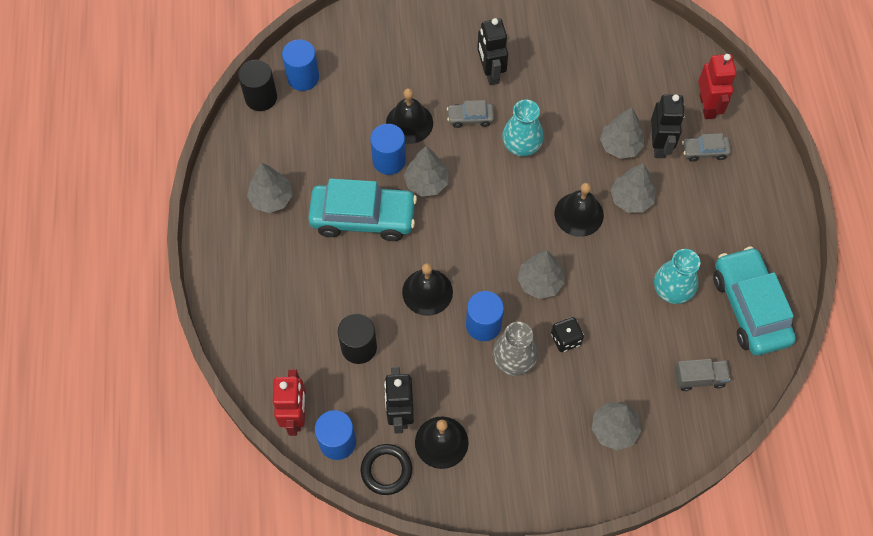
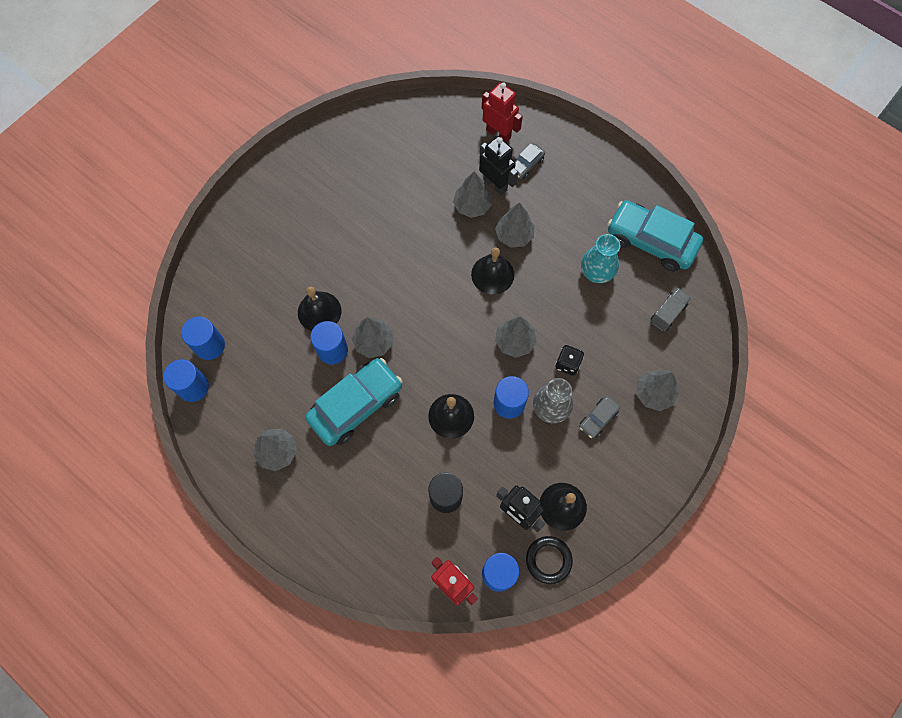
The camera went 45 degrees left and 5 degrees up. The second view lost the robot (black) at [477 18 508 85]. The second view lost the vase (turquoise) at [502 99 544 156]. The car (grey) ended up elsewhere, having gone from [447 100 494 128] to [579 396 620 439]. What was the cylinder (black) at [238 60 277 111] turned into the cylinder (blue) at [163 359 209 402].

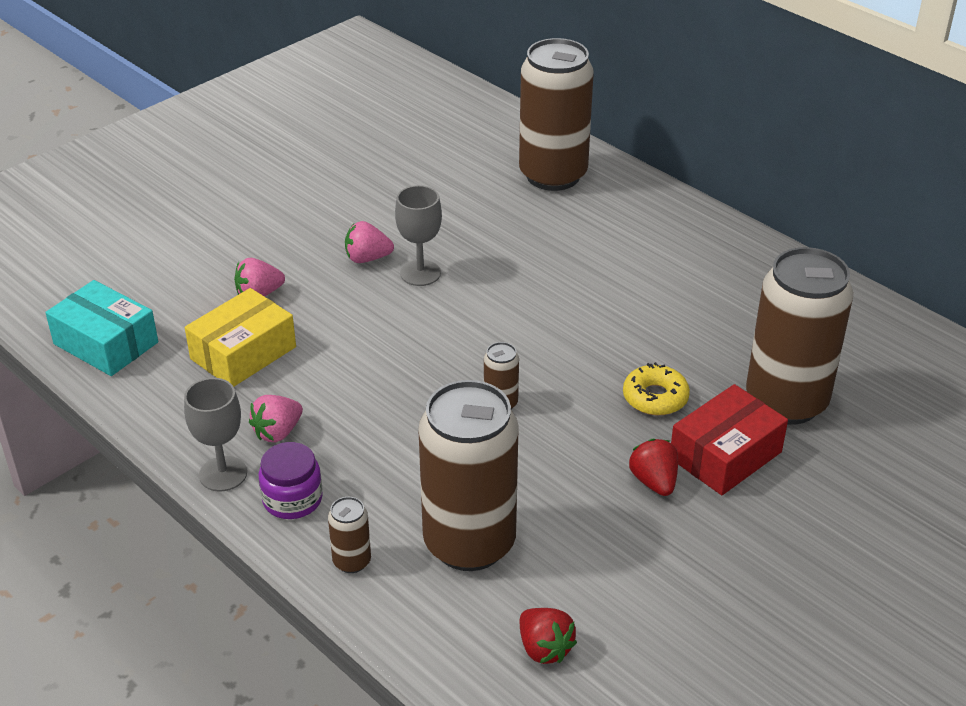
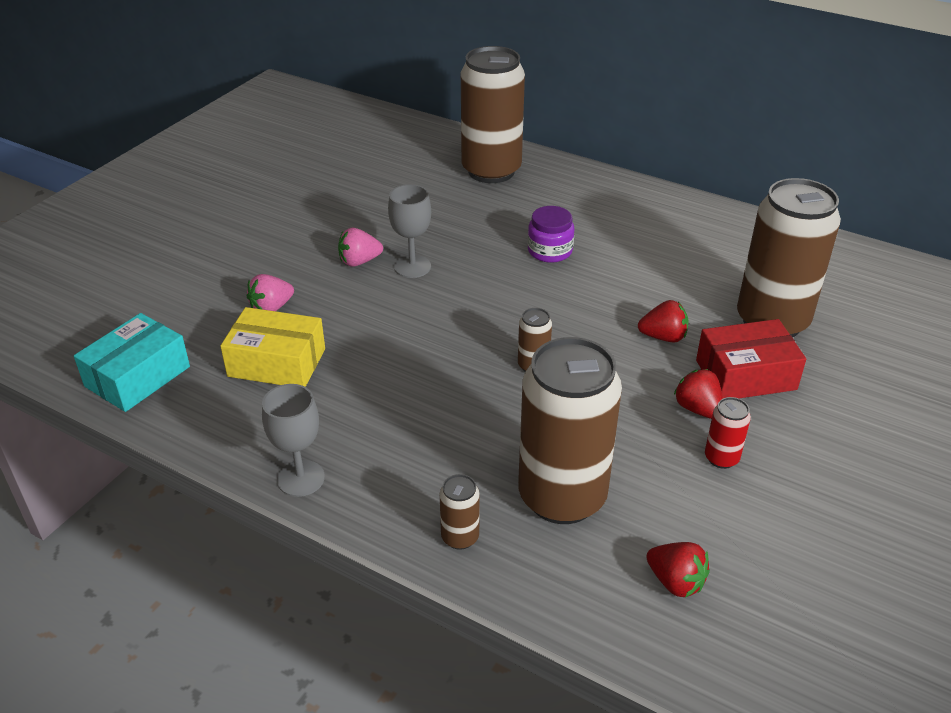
The camera went 15 degrees left and 0 degrees up. The second view lost the strawberry (pink) at [249 395 303 442]. The second view gained the can (red) at [705 397 751 469]. The jar (purple) ended up elsewhere, having gone from [258 442 323 519] to [528 206 574 263]. Where the donut (yellow) stood at [623 362 690 415], the strawberry (red) came to stand at [638 300 689 342]. The box (turquoise) at [45 280 158 376] ended up facing another way, 75 degrees counterclockwise from before. The box (yellow) at [185 288 296 387] ended up facing another way, 75 degrees clockwise from before. The box (red) at [671 384 788 495] ended up facing another way, 45 degrees clockwise from before.

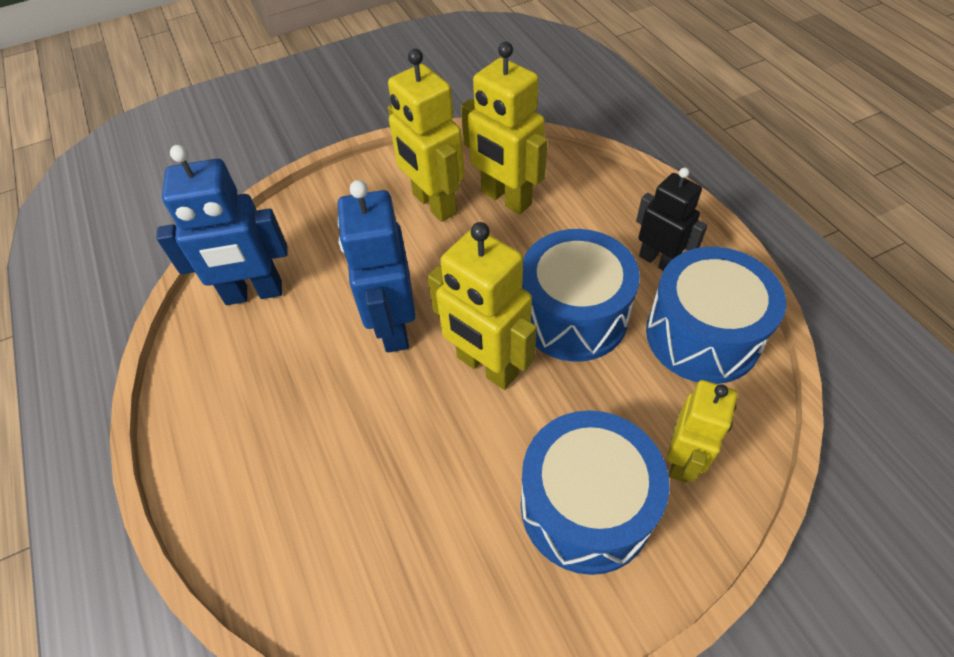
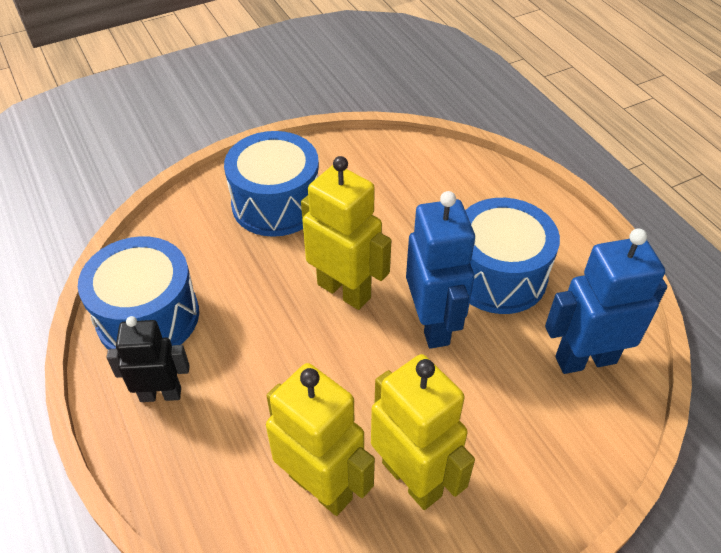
The camera went 175 degrees right and 5 degrees down. The second view lost the robot (yellow) at [667 380 737 483]. The drum (blue) ended up elsewhere, having gone from [521 229 640 362] to [465 198 560 314]. The robot (black) at [636 168 708 271] ended up facing another way, 135 degrees clockwise from before.

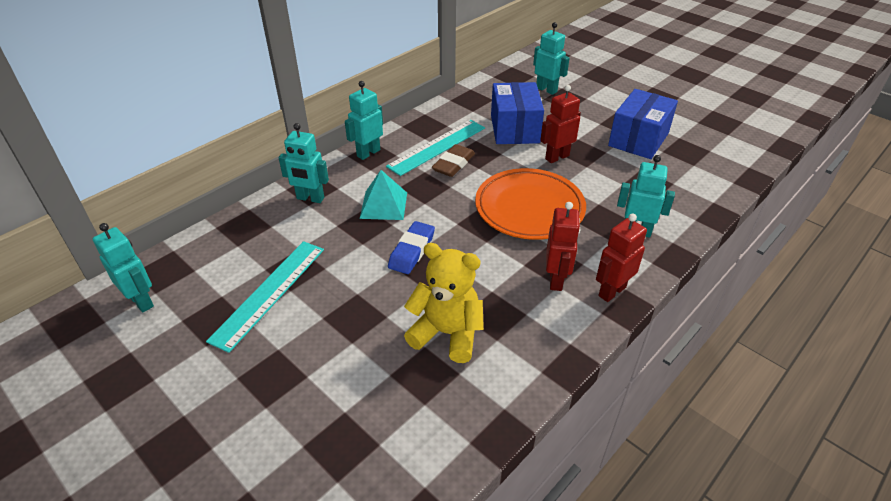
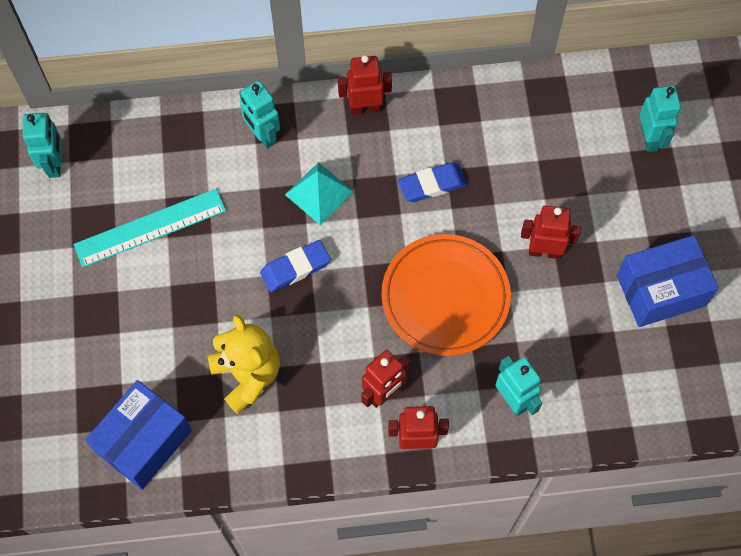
The camera went 40 degrees right and 25 degrees up. The second view lost the ruler (turquoise) at [386 120 485 176]. The box (blue) ended up elsewhere, having gone from [491 82 544 144] to [85 380 192 490]. What was the robot (turquoise) at [345 81 383 160] turned into the robot (red) at [338 55 392 115]. What was the eraser (brown) at [432 144 475 177] turned into the eraser (blue) at [398 163 467 202].

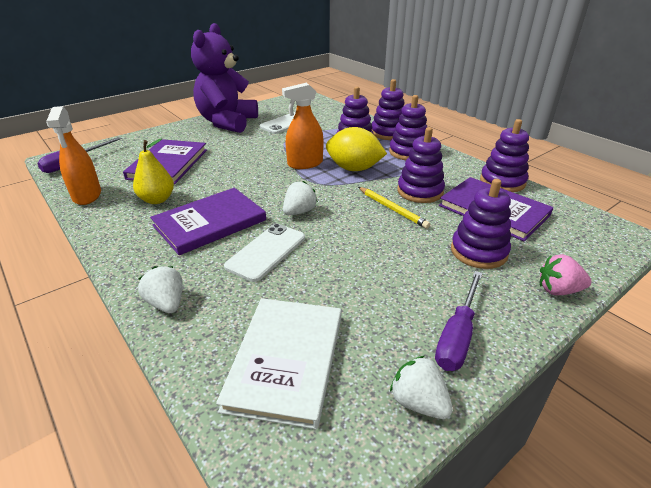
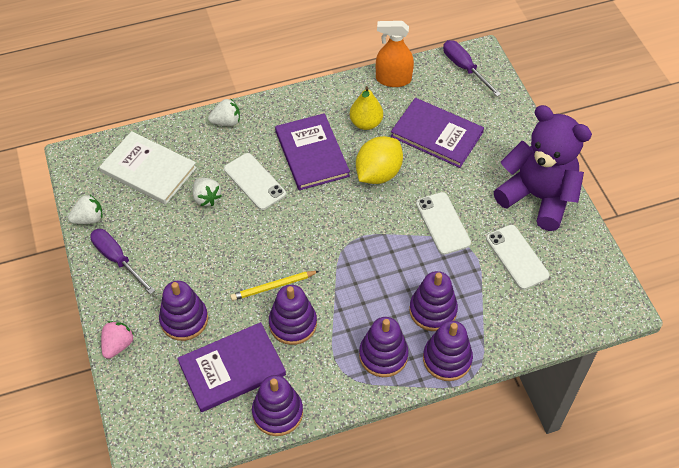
The camera went 110 degrees right and 20 degrees up. The second view lost the spray bottle (orange) at [282 83 323 169]. The second view gained the phone (white) at [416 192 471 255]. The strawberry (white) ended up elsewhere, having gone from [283 181 318 215] to [193 178 222 206]. The lemon (yellow) ended up elsewhere, having gone from [326 127 387 171] to [356 136 403 184].

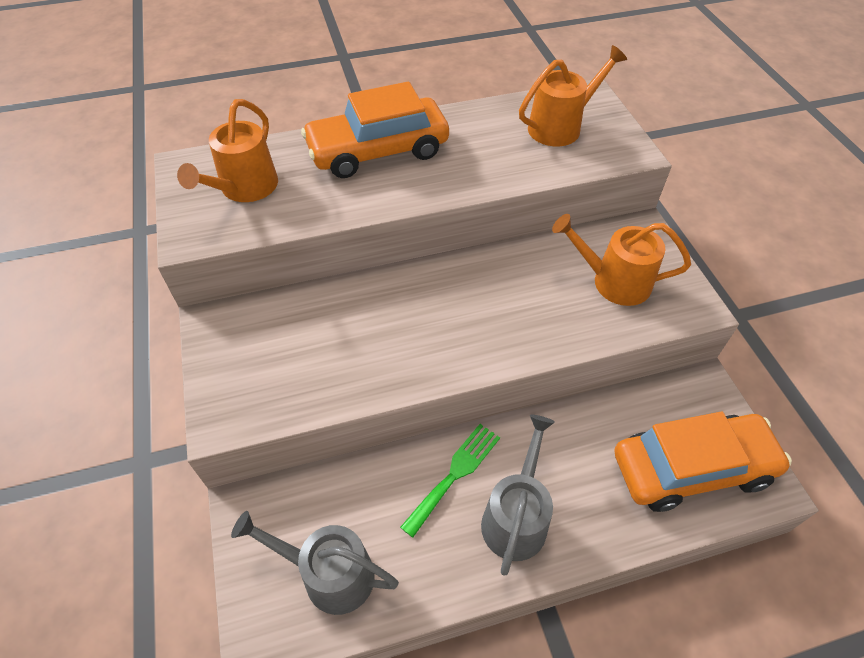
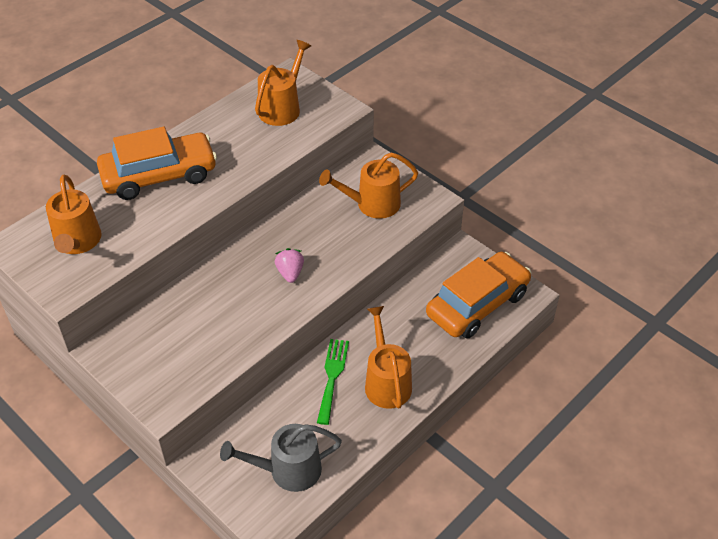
The camera went 30 degrees left and 5 degrees down. The second view gained the strawberry (pink) at [275 248 304 283]. What was the watering can (grey) at [481 415 555 576] turned into the watering can (orange) at [365 306 412 409]. The car (orange) at [301 82 449 178] ended up facing another way, 150 degrees counterclockwise from before.

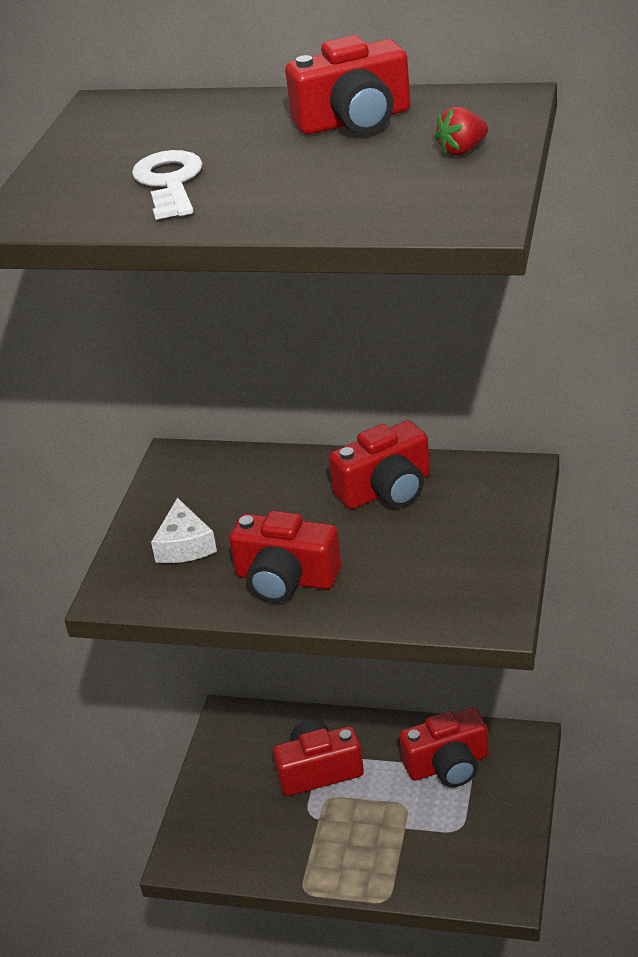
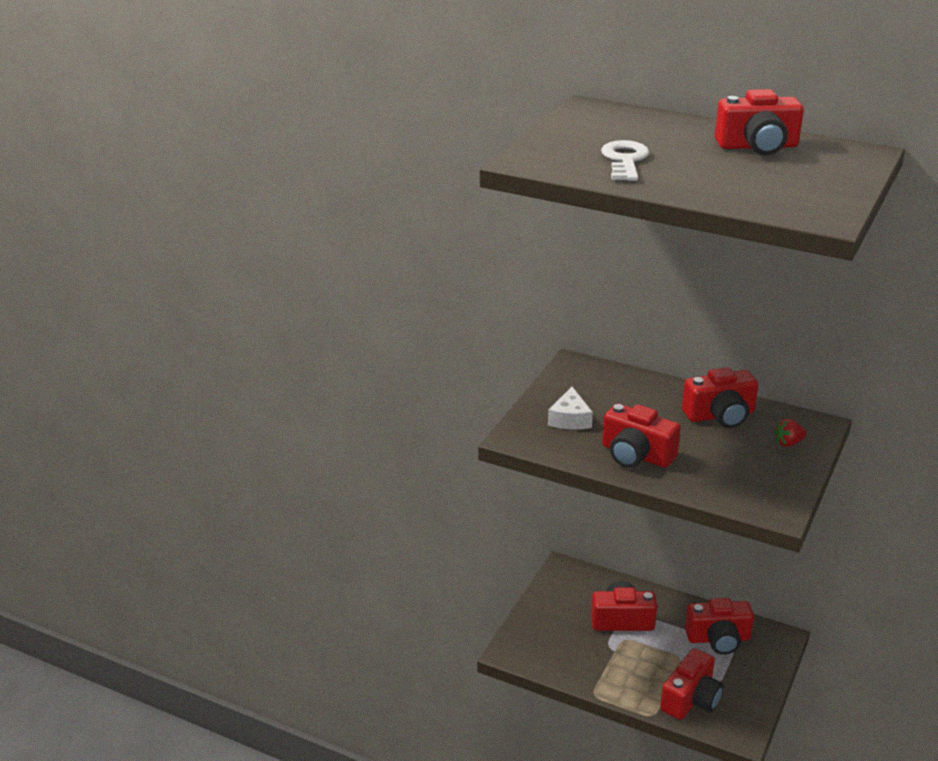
The camera went 10 degrees right and 5 degrees down. The second view gained the camera (red) at [660 648 724 720]. The strawberry (red) ended up elsewhere, having gone from [434 107 488 156] to [774 419 807 447].

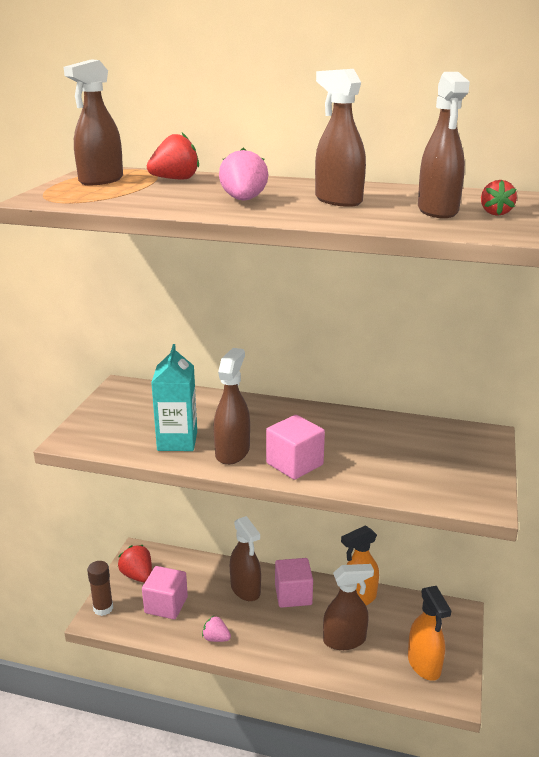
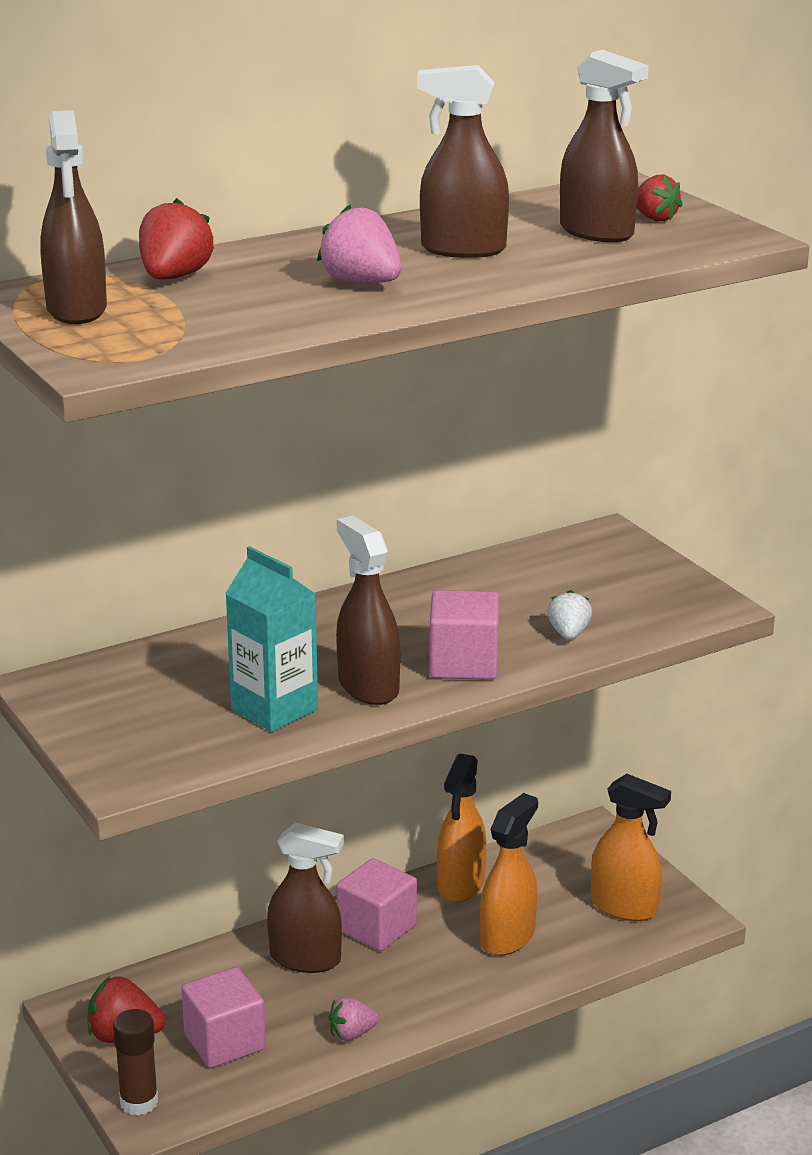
The camera went 45 degrees left and 0 degrees up. The second view gained the strawberry (white) at [547 590 592 640]. What was the spray bottle (brown) at [323 564 374 650] turned into the spray bottle (orange) at [480 793 538 956].

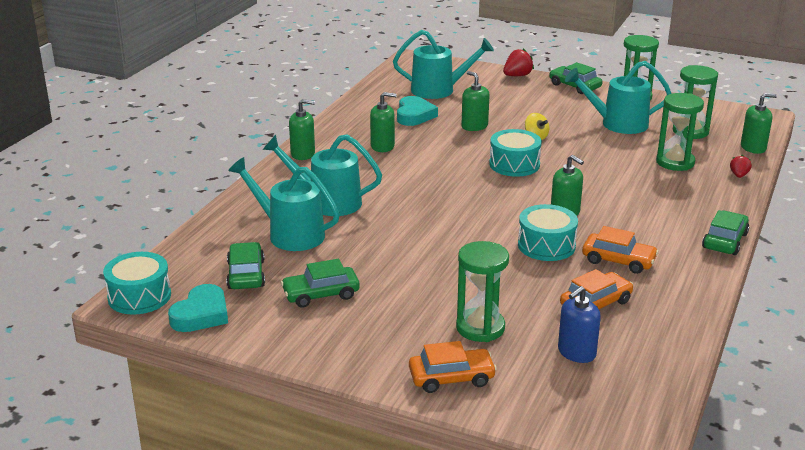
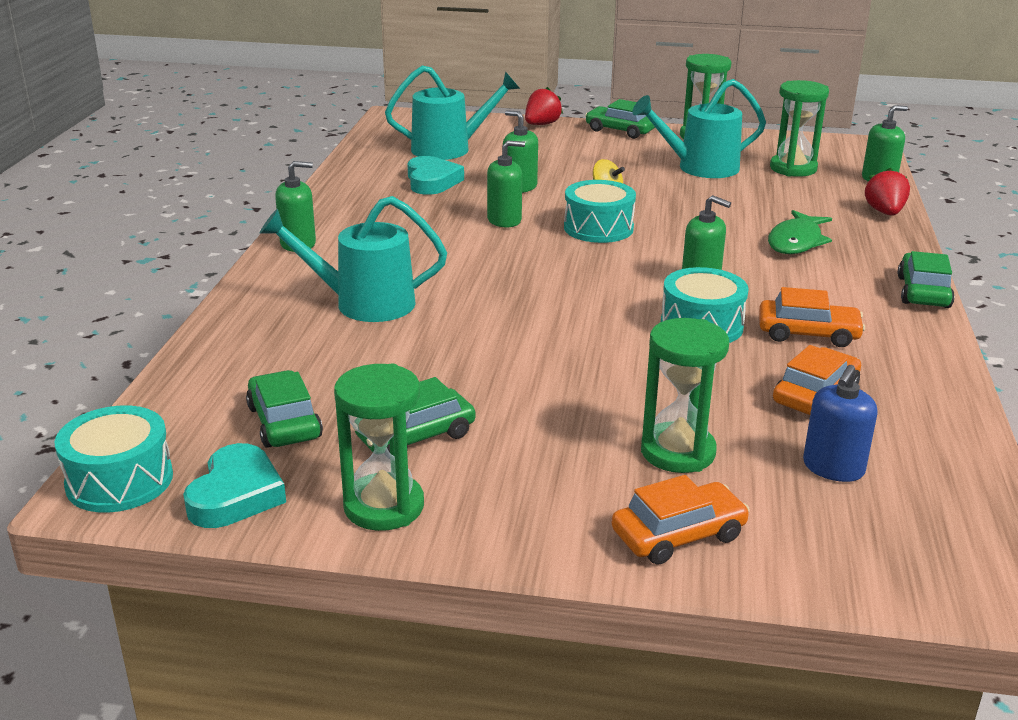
The camera went 15 degrees left and 0 degrees up. The second view lost the watering can (turquoise) at [228 157 340 251]. The second view gained the fish (green) at [768 210 832 254]. The soap dispenser (green) ended up elsewhere, having gone from [370 92 397 152] to [487 140 525 228]. The hourglass (green) ended up elsewhere, having gone from [656 93 704 171] to [334 363 424 531]. The size of the strawberry (red) at [730 155 752 178] changed by a factor of 1.59.

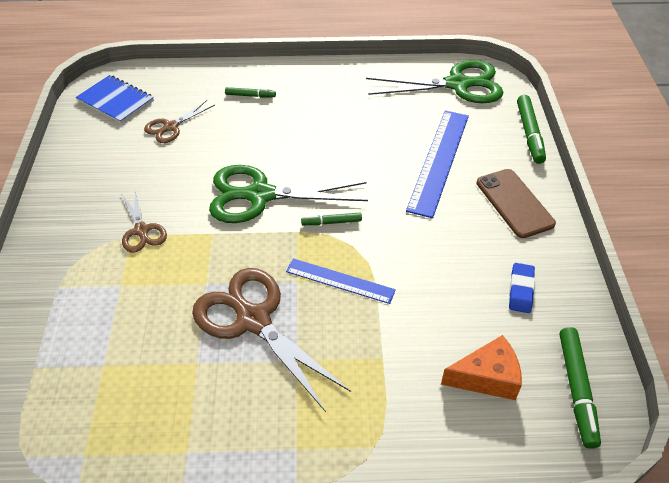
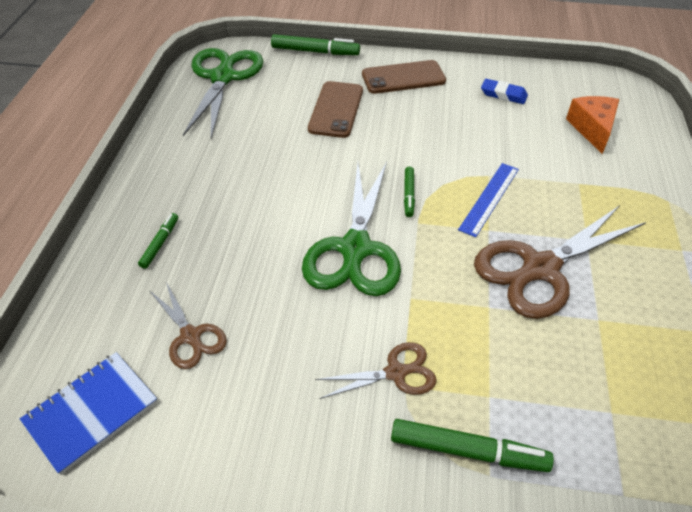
The camera went 80 degrees left and 0 degrees up. The marker (green) ended up elsewhere, having gone from [560 327 601 449] to [391 419 554 472]. Where the ruler (blue) stood at [406 111 469 218], the phone (brown) came to stand at [308 81 363 138].

